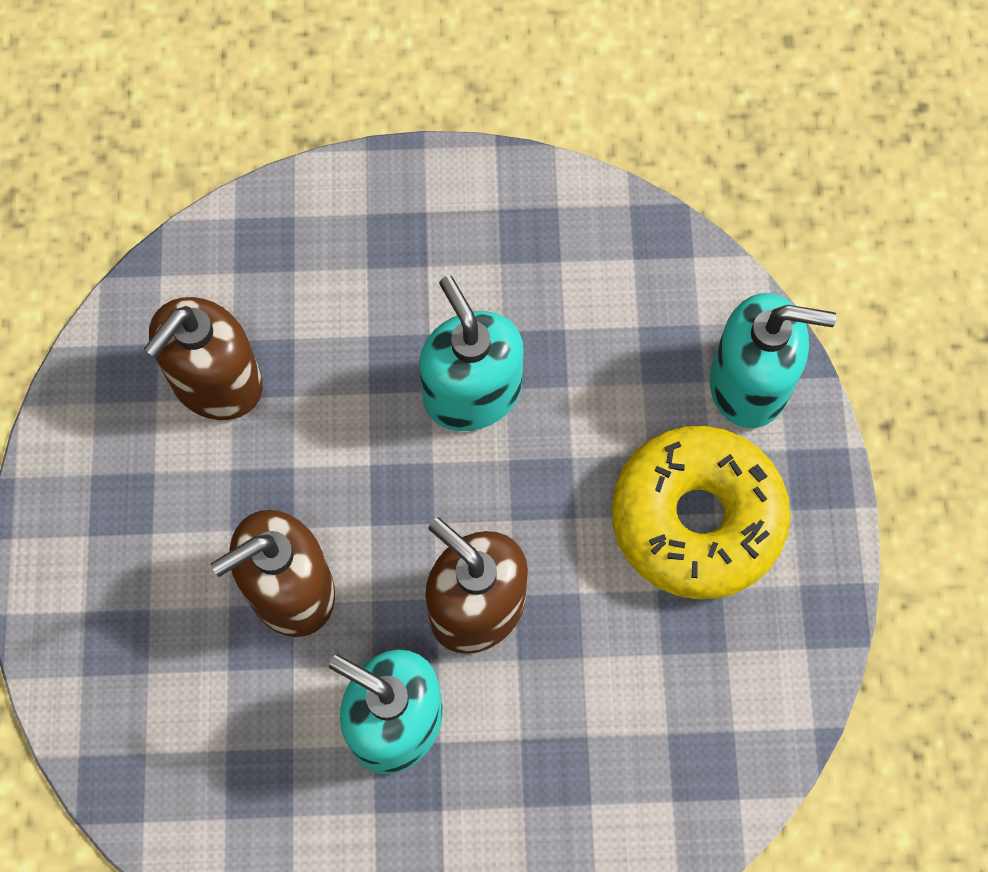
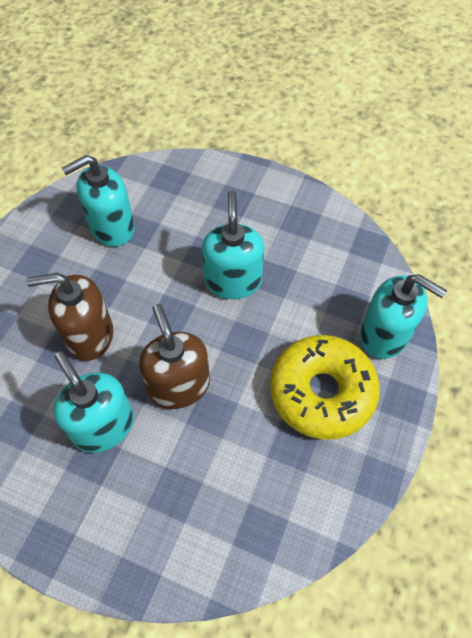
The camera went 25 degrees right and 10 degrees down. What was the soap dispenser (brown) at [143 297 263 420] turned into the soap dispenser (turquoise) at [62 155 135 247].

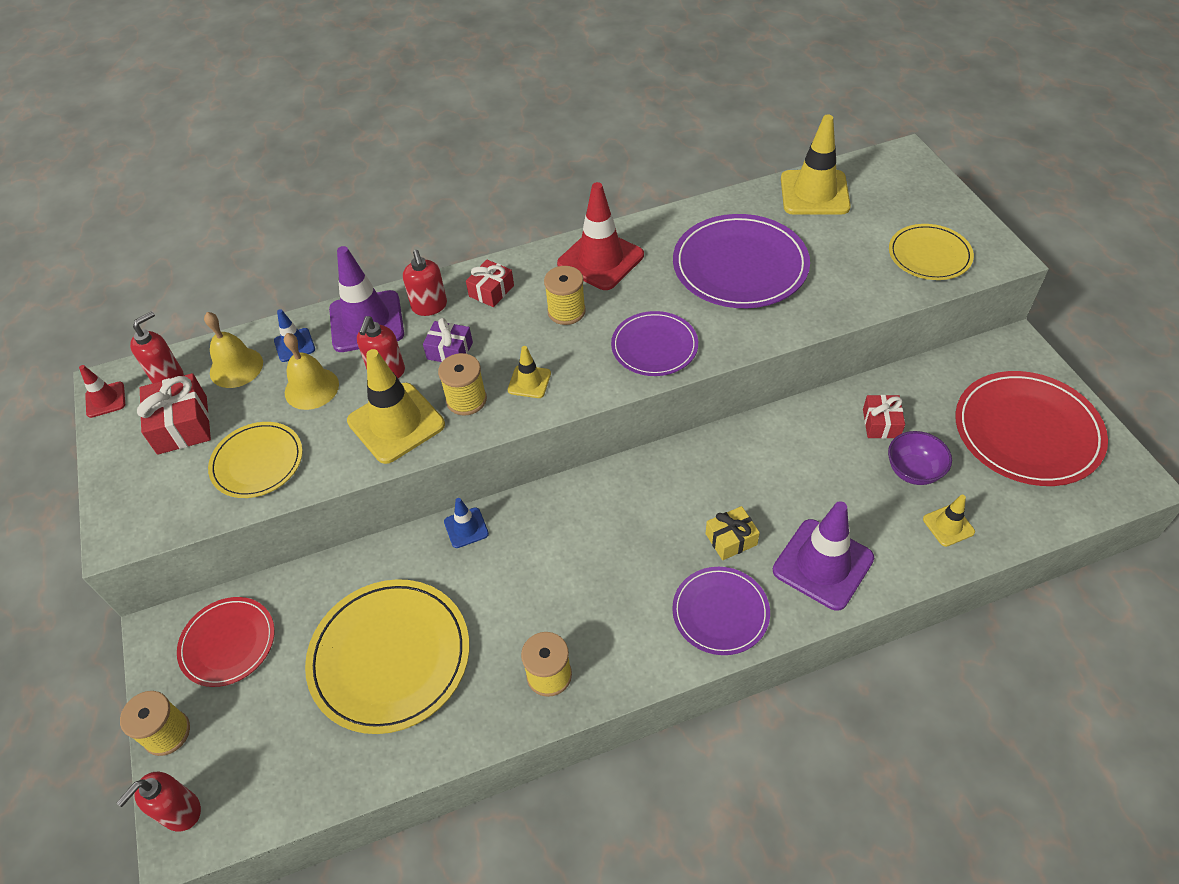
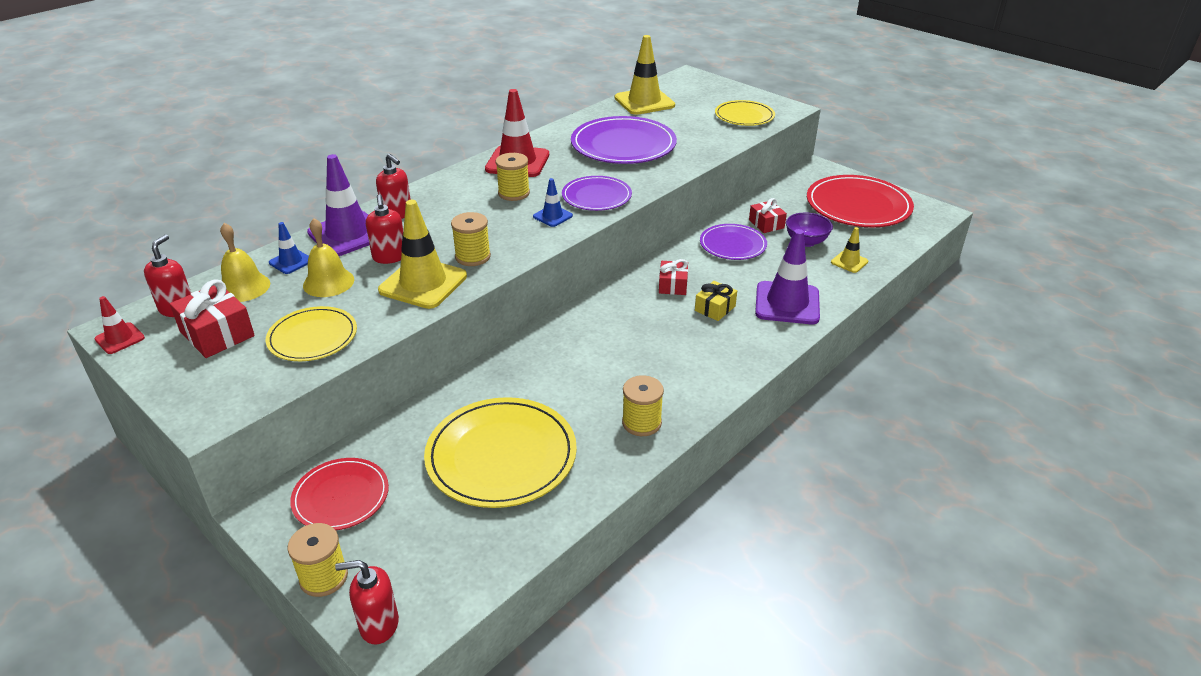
The camera went 30 degrees left and 15 degrees down. The second view lost the gift (purple) at [423 318 473 362]. The second view lost the traffic cone (yellow) at [508 346 551 398]. The traffic cone (blue) ended up elsewhere, having gone from [444 498 489 548] to [533 178 573 227]. The gift (red) ended up elsewhere, having gone from [466 260 514 307] to [659 259 688 295]. The plate (purple) ended up elsewhere, having gone from [672 567 770 655] to [700 224 767 260]. The soap dispenser (red) at [117 772 201 832] ended up facing another way, 75 degrees clockwise from before.

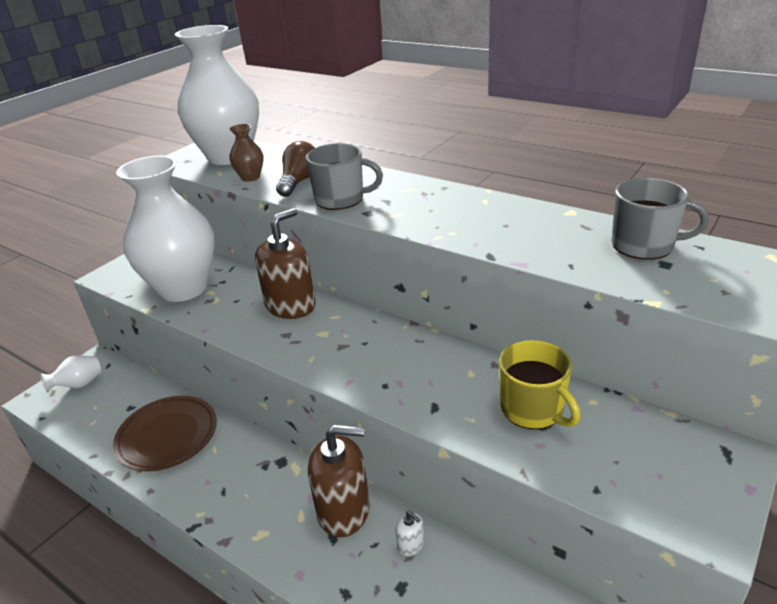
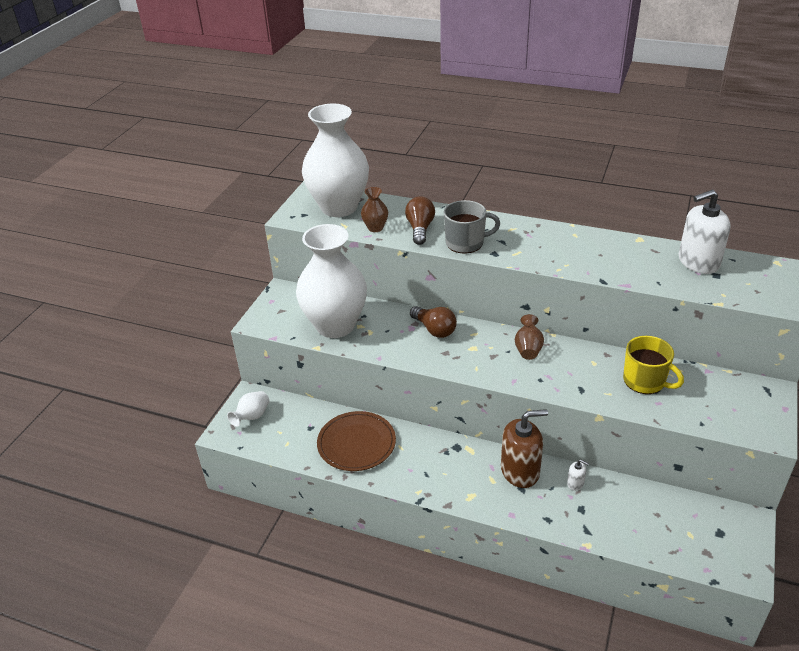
The camera went 15 degrees left and 5 degrees up. The second view gained the vase (brown) at [515 314 544 360]. Where the soap dispenser (brown) stood at [255 208 316 319], the light bulb (brown) came to stand at [410 306 457 338]. Where the mug (grey) stood at [612 178 709 260], the soap dispenser (white) came to stand at [679 190 731 274].

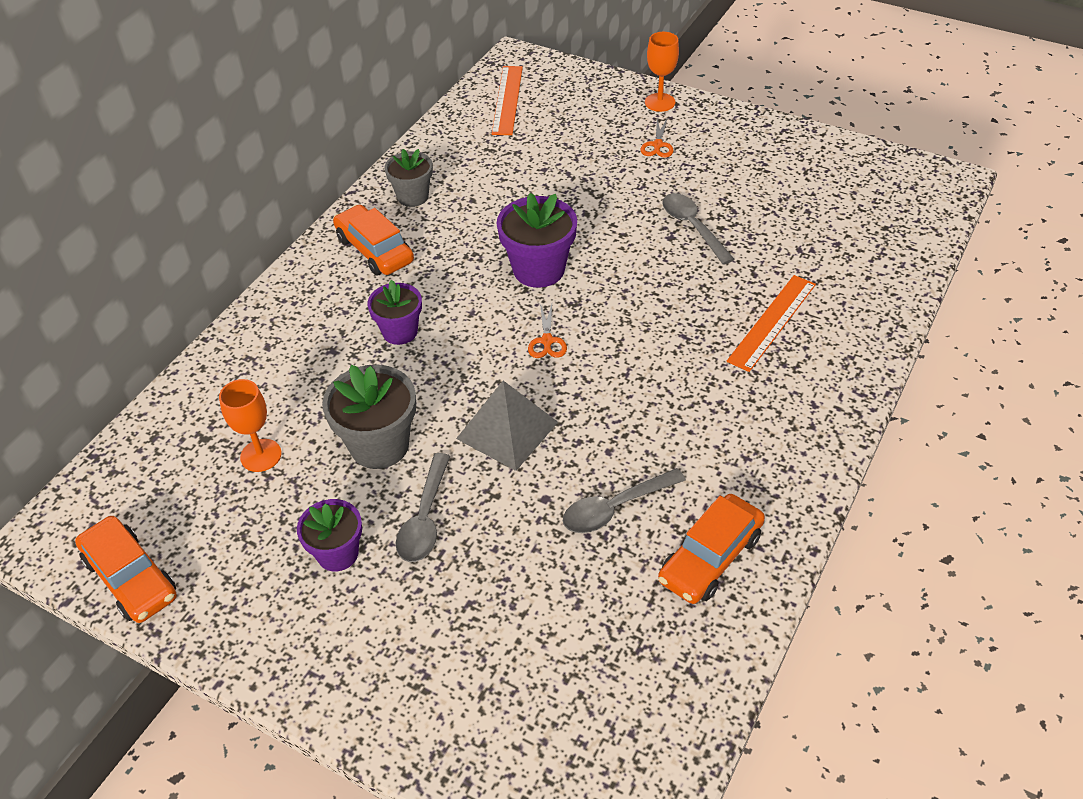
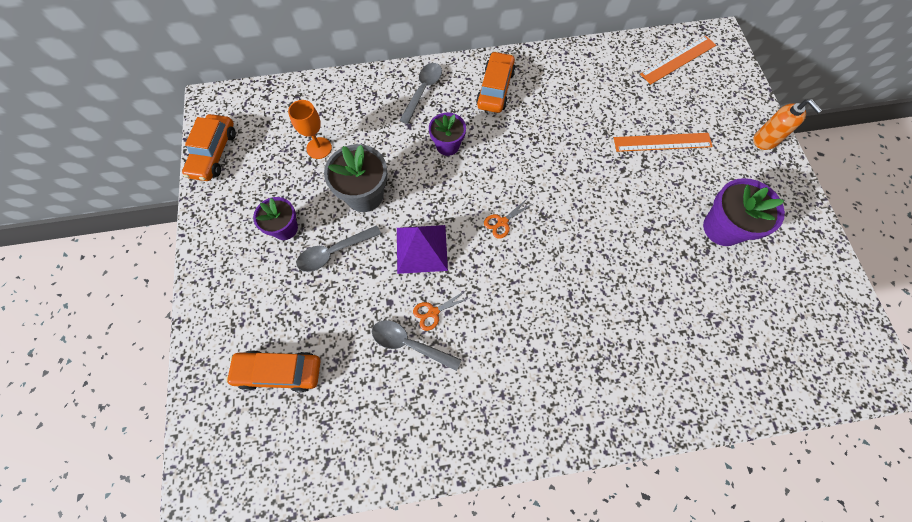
The camera went 50 degrees right and 20 degrees up. The second view lost the flower pot (grey) at [384 149 433 207]. The flower pot (purple) ended up elsewhere, having gone from [496 193 577 288] to [703 178 785 246]. The scissors (orange) ended up elsewhere, having gone from [641 117 674 158] to [413 290 472 331]. The car (orange) ended up elsewhere, having gone from [658 494 765 604] to [226 350 321 392]. The spoon (grey) ended up elsewhere, having gone from [662 193 735 265] to [400 63 442 124]. The ruler (orange) ended up elsewhere, having gone from [726 275 816 372] to [614 133 713 152]. Where the goblet (orange) stood at [645 32 679 112], the soap dispenser (orange) came to stand at [753 99 822 150]. What was the pyramid (grey) at [456 381 558 471] turned into the pyramid (purple) at [397 225 448 274].

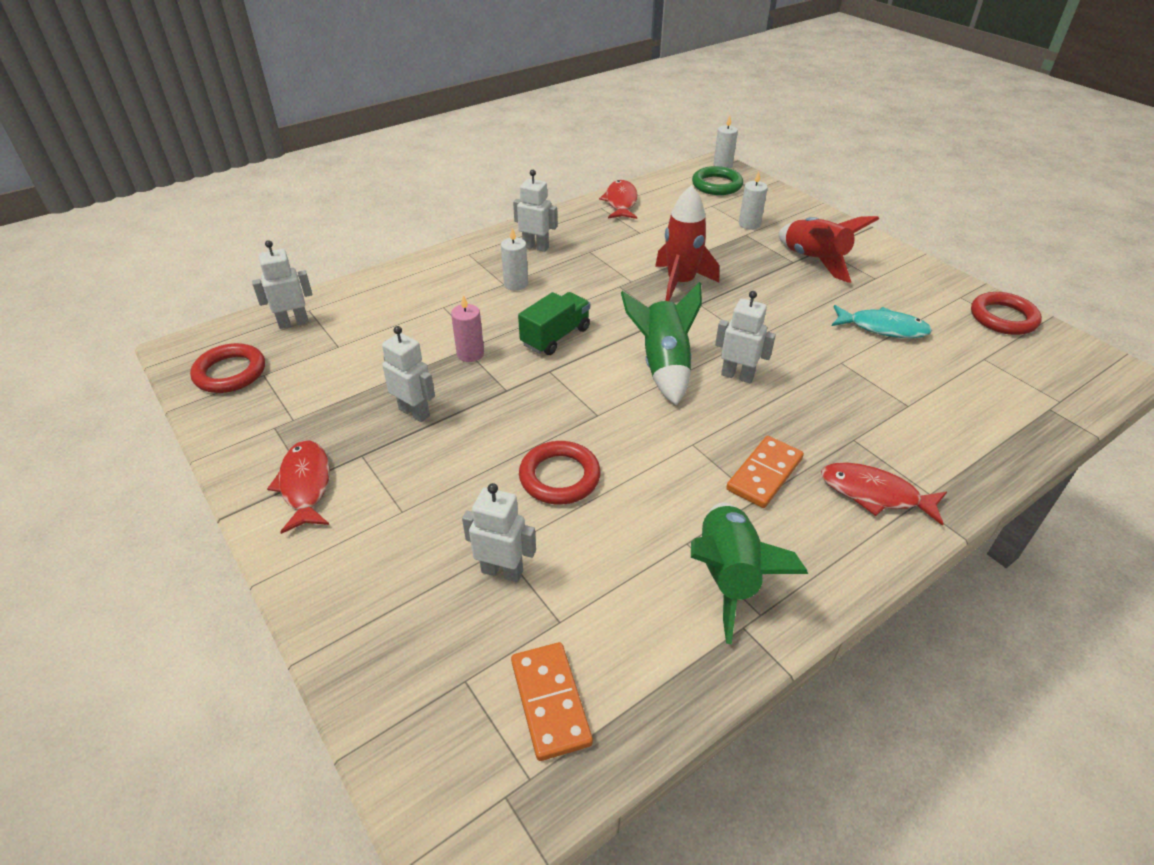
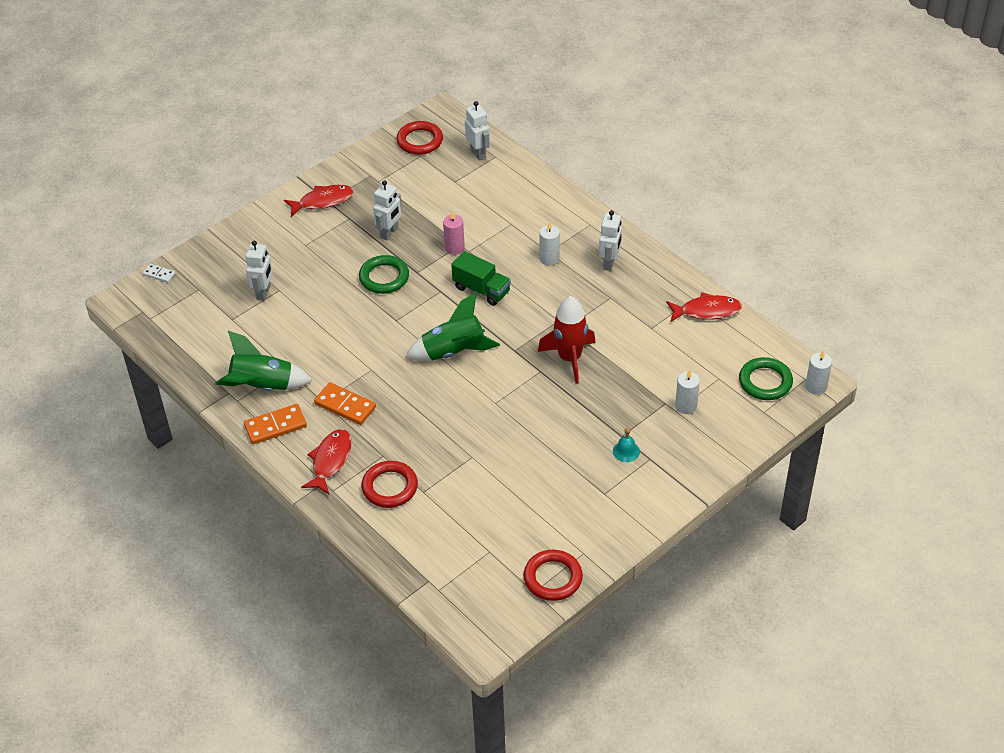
The camera went 85 degrees right and 5 degrees up. The second view lost the robot (white) at [715 291 776 383]. The second view lost the fish (turquoise) at [832 305 932 338]. The second view gained the domino (white) at [143 264 175 283]. The second view gained the ring (green) at [359 255 409 294]. The domino (orange) ended up elsewhere, having gone from [511 642 593 761] to [244 404 307 444]. The ring (red) ended up elsewhere, having gone from [519 441 601 505] to [361 461 418 508]. Where the rocket (red) stood at [778 216 879 283], the bell (turquoise) came to stand at [613 427 640 462].

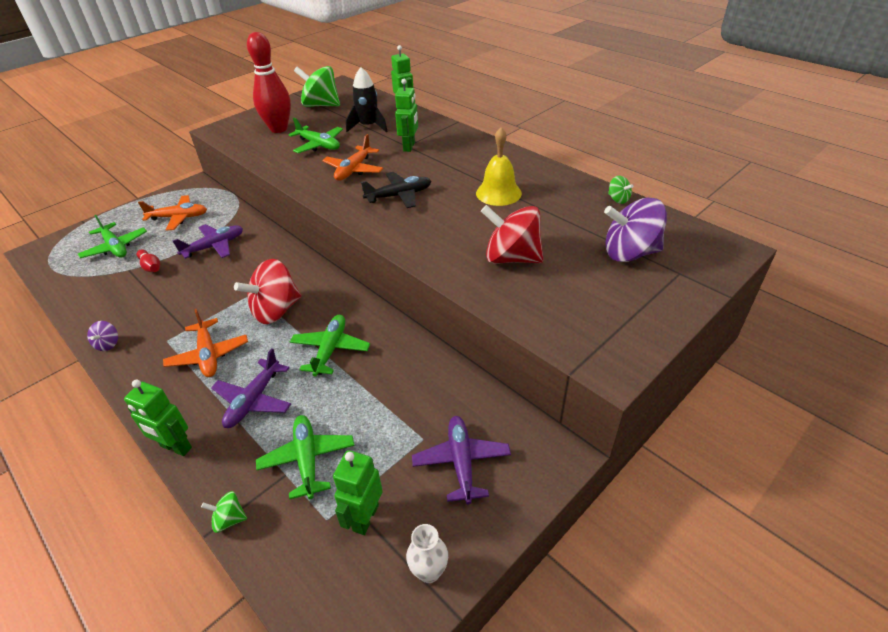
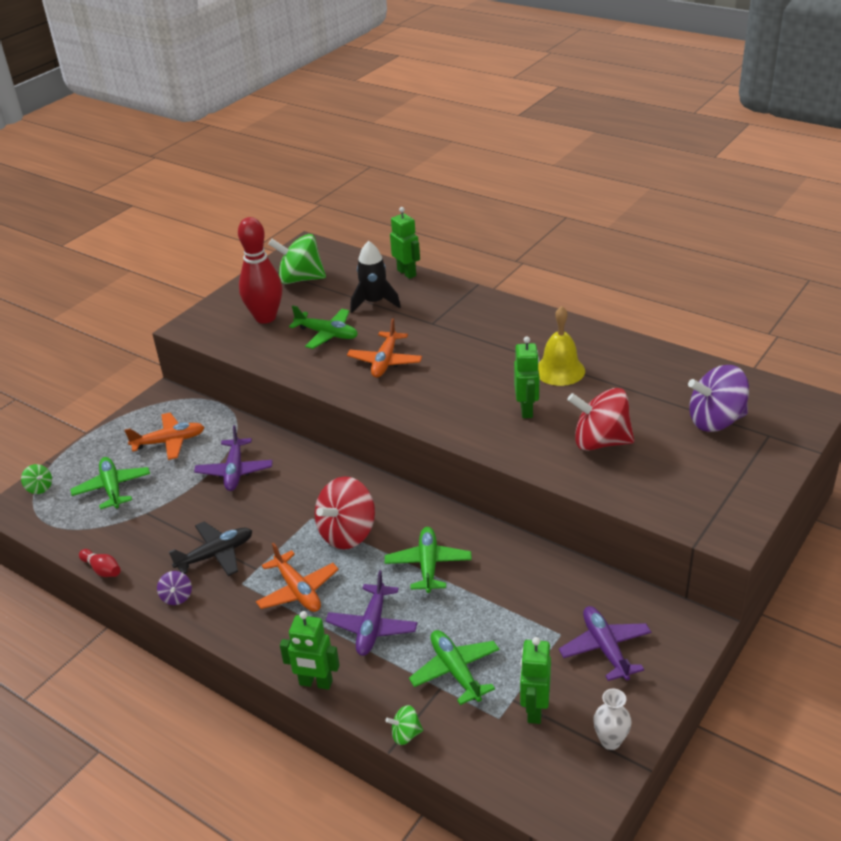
The camera went 10 degrees left and 5 degrees down. The bowling pin (red) ended up elsewhere, having gone from [137 249 160 272] to [79 549 121 577]. The plane (black) ended up elsewhere, having gone from [361 172 431 208] to [169 522 252 576]. The robot (green) ended up elsewhere, having gone from [395 79 418 152] to [514 336 540 418]. The spinning top (green) ended up elsewhere, having gone from [608 176 633 204] to [21 464 52 494]. The plane (green) at [78 215 147 258] ended up facing another way, 150 degrees counterclockwise from before. The plane (purple) at [173 224 243 259] ended up facing another way, 135 degrees clockwise from before.

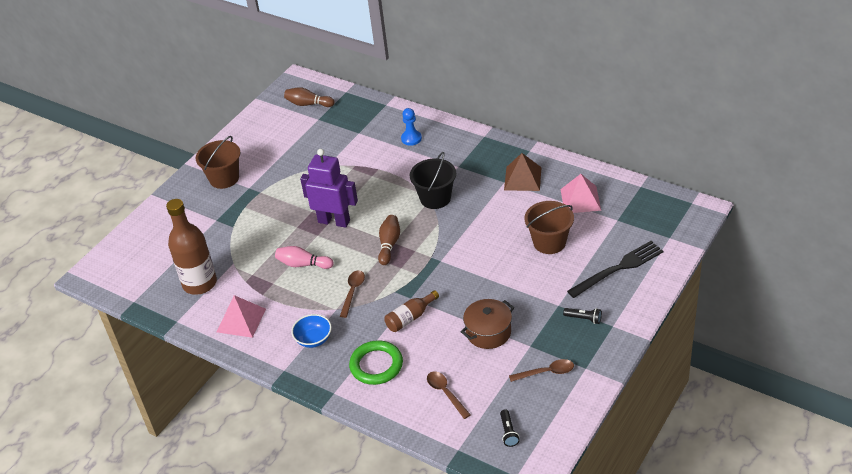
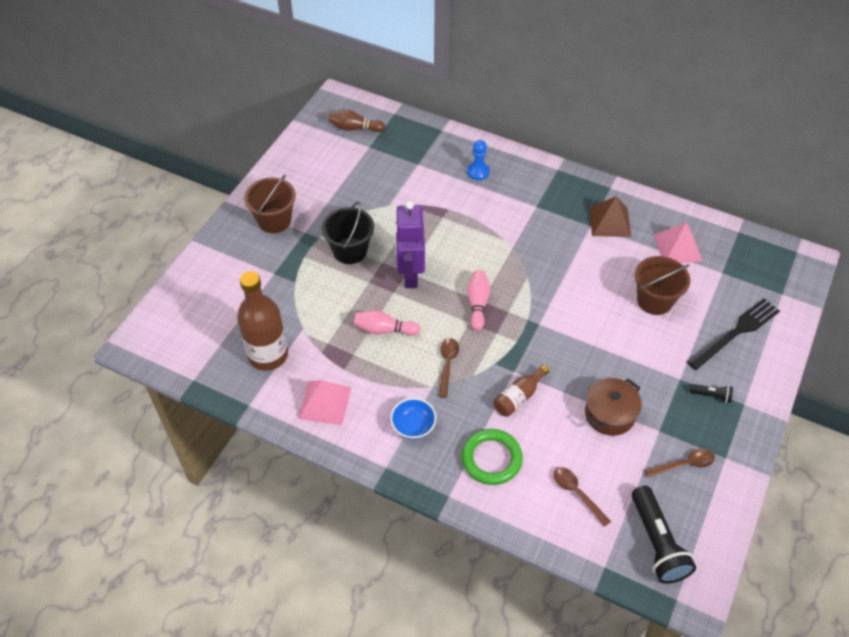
The camera went 10 degrees left and 10 degrees up. The bucket (black) ended up elsewhere, having gone from [410 152 456 209] to [322 202 374 264]. What was the bowling pin (brown) at [378 215 400 265] turned into the bowling pin (pink) at [467 270 491 331]. The robot (purple) at [300 149 358 228] ended up facing another way, 105 degrees counterclockwise from before. The size of the flashlight (black) at [500 409 520 447] changed by a factor of 2.12.

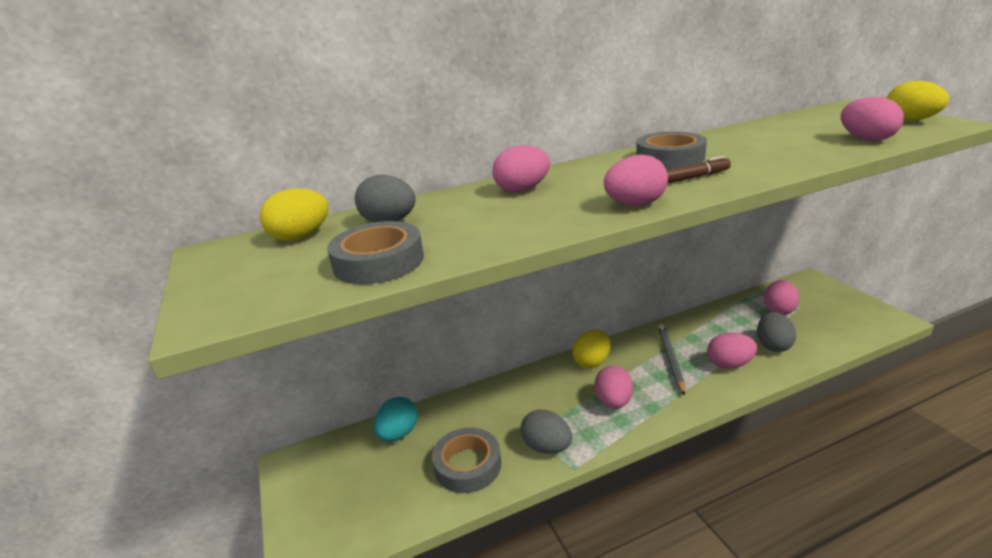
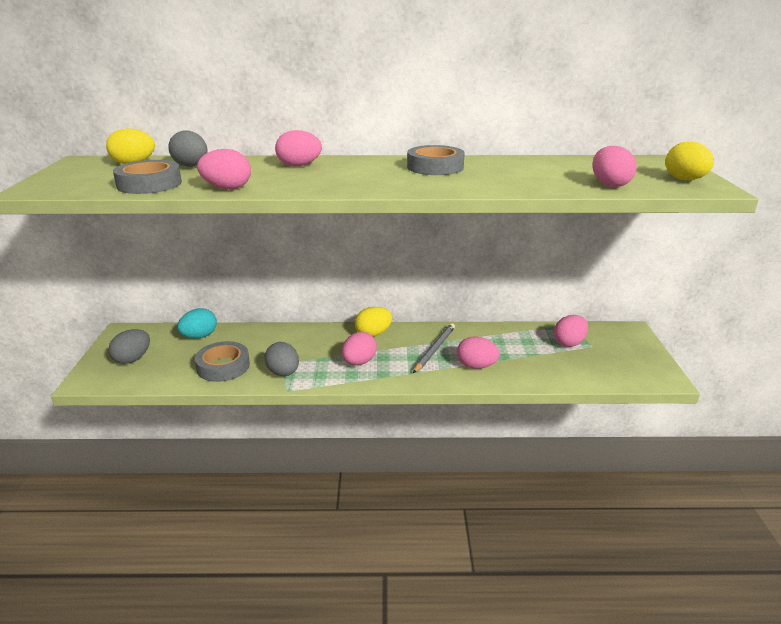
The camera went 20 degrees right and 0 degrees up. The second view lost the marker (brown) at [667 156 731 183]. The egg (pink) ended up elsewhere, having gone from [604 155 668 206] to [197 149 251 189]. The egg (grey) ended up elsewhere, having gone from [757 312 796 352] to [108 329 150 364].

